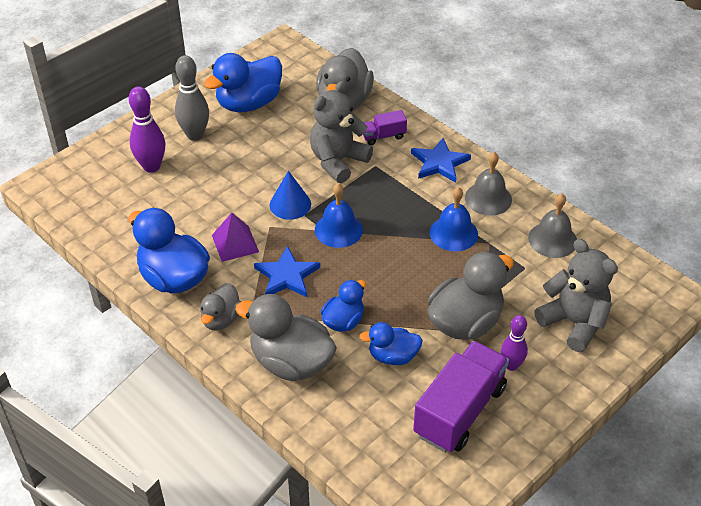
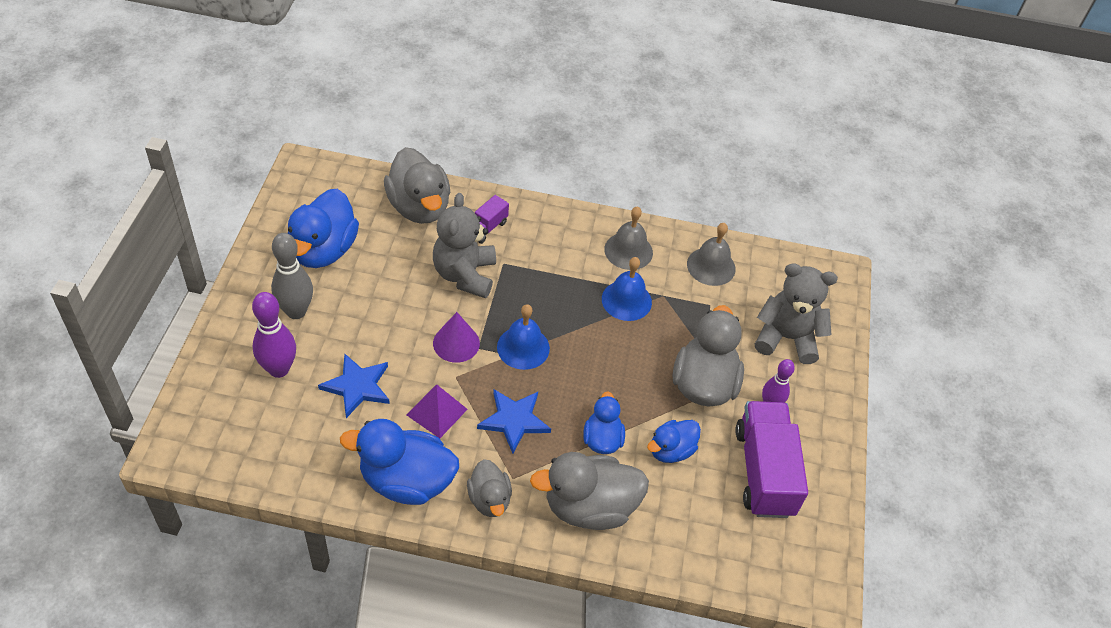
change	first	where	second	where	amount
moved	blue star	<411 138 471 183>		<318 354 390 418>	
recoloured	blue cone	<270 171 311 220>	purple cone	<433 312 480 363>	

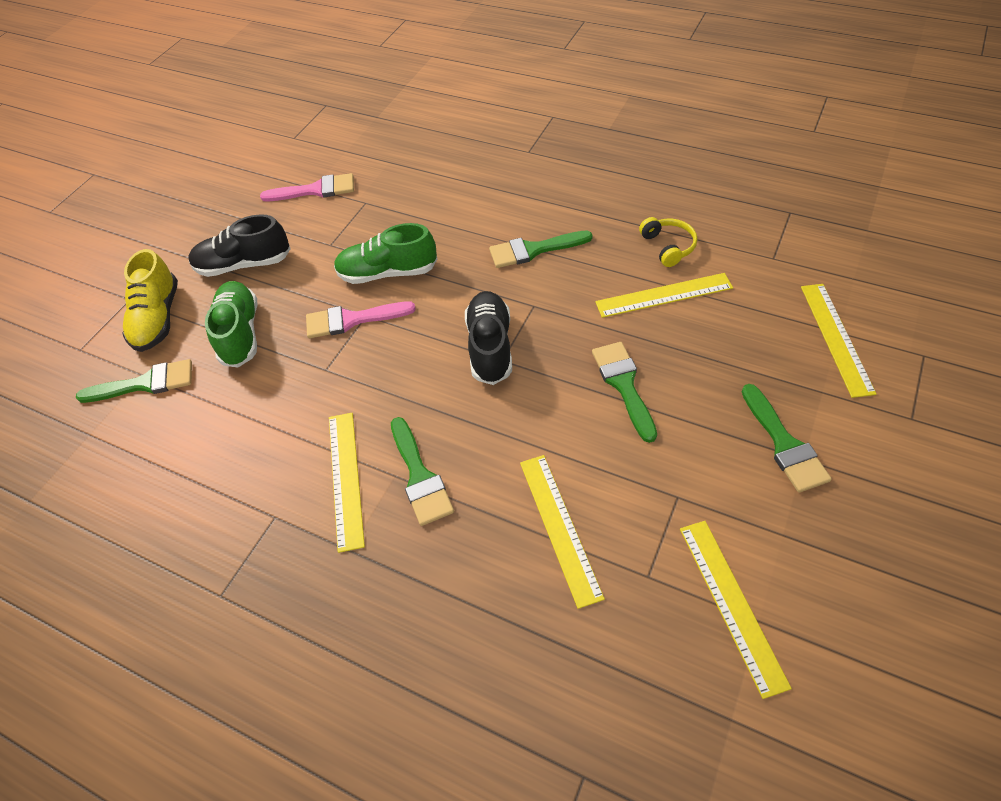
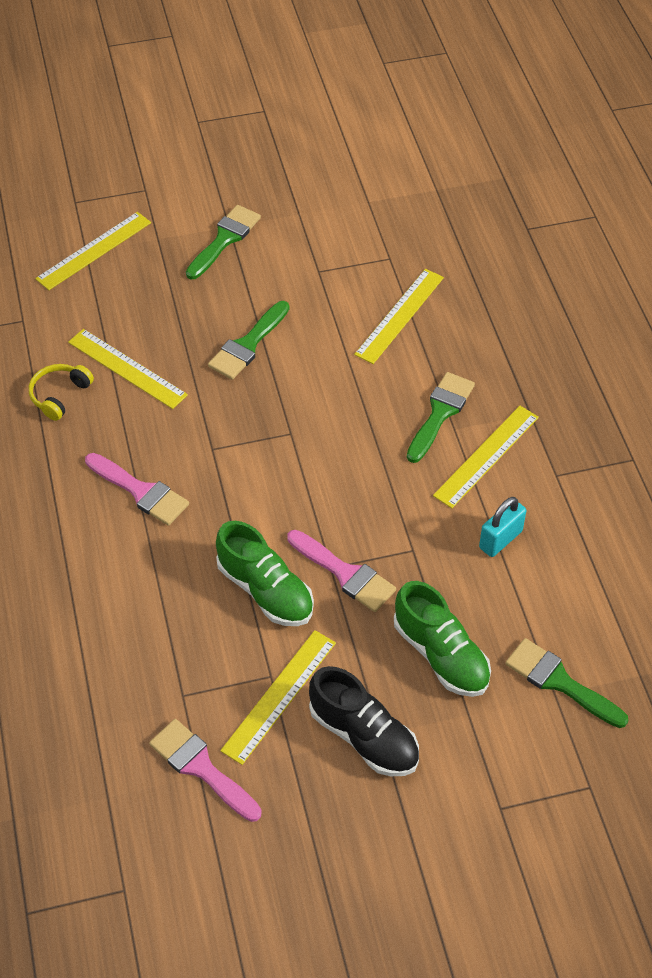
change	first	where	second	where	amount
recoloured	green brush	<489 231 593 268>	pink brush	<85 453 189 526>	
moved	yellow ruler	<680 521 792 699>		<220 630 336 765>	
turned	green shoe	<205 281 257 367>		<394 581 491 697>	75 degrees counterclockwise
added			turquoise padlock	<479 497 526 557>	
removed	yellow shoe	<122 249 178 352>			
removed	black shoe	<465 291 512 385>			

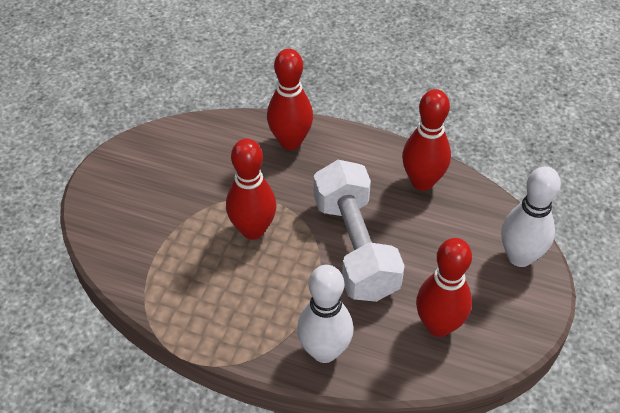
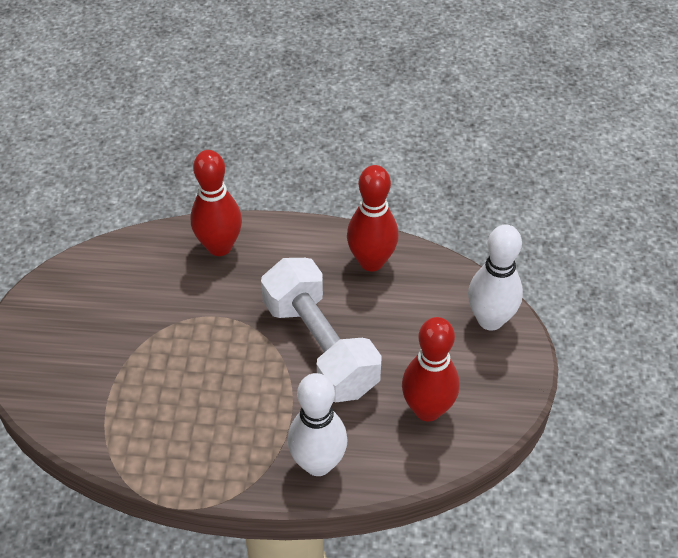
change	first	where	second	where	amount
removed	red bowling pin	<226 139 277 240>			

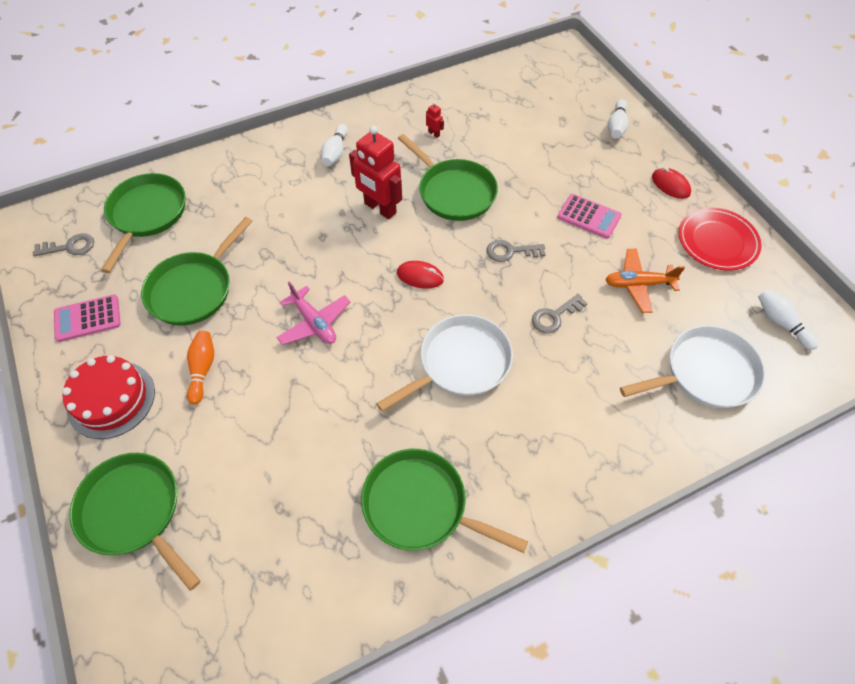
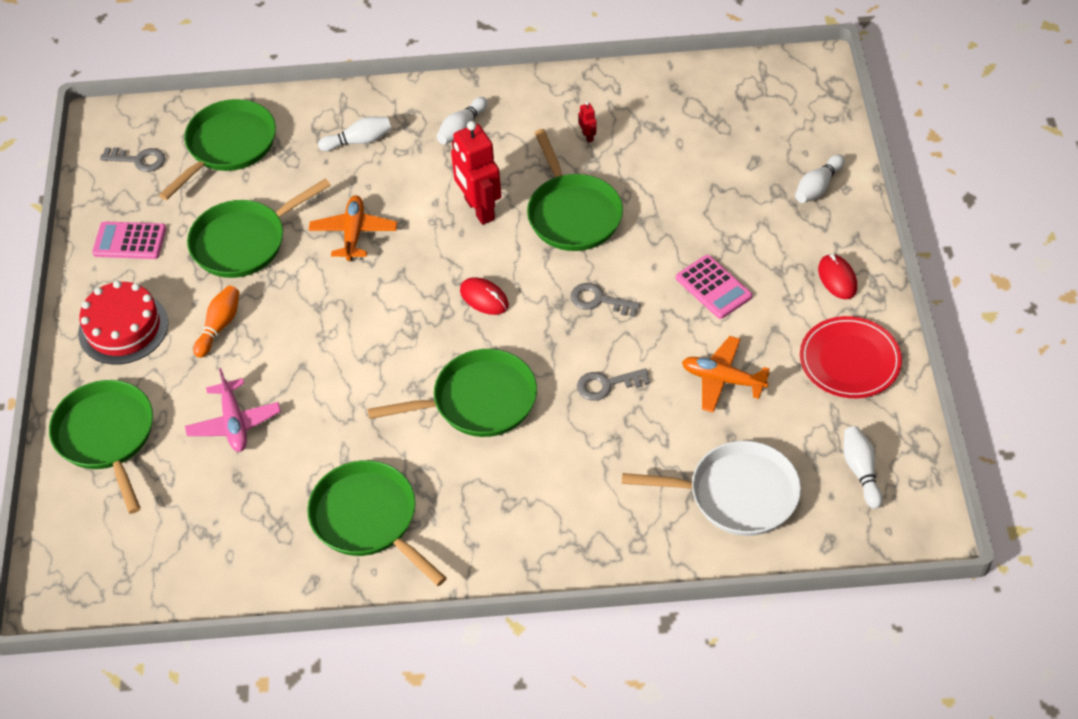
change	first	where	second	where	amount
moved	pink plane	<276 281 351 345>		<185 368 281 452>	
added			orange plane	<309 196 397 261>	
added			white bowling pin	<318 117 392 151>	
recoloured	white pan	<376 314 513 412>	green pan	<367 349 537 437>	

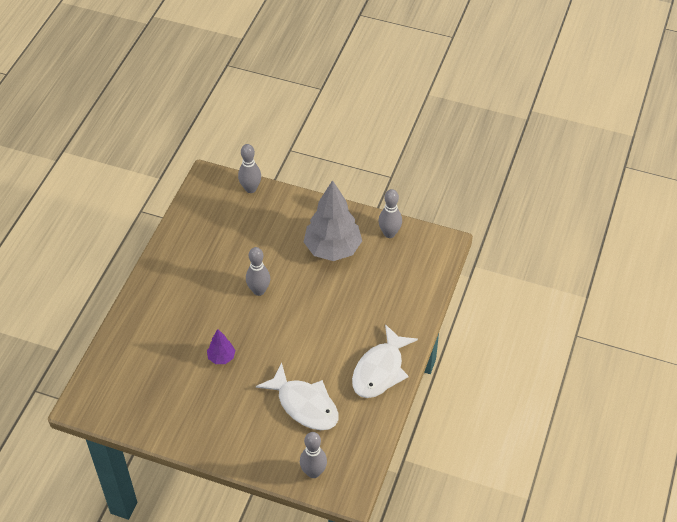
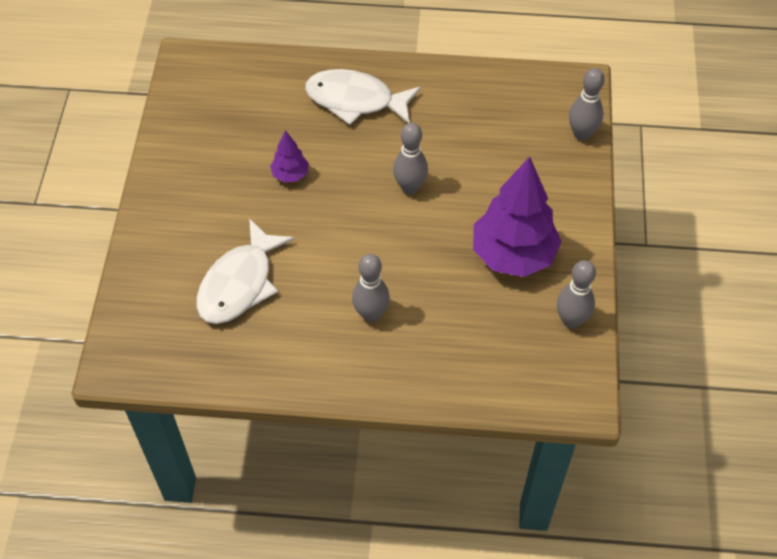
change	first	where	second	where	amount
moved	white fish	<352 324 418 398>		<305 69 421 125>	
moved	grey bowling pin	<300 432 327 478>		<352 254 390 322>	
recoloured	grey tree	<304 180 362 261>	purple tree	<473 156 562 277>	

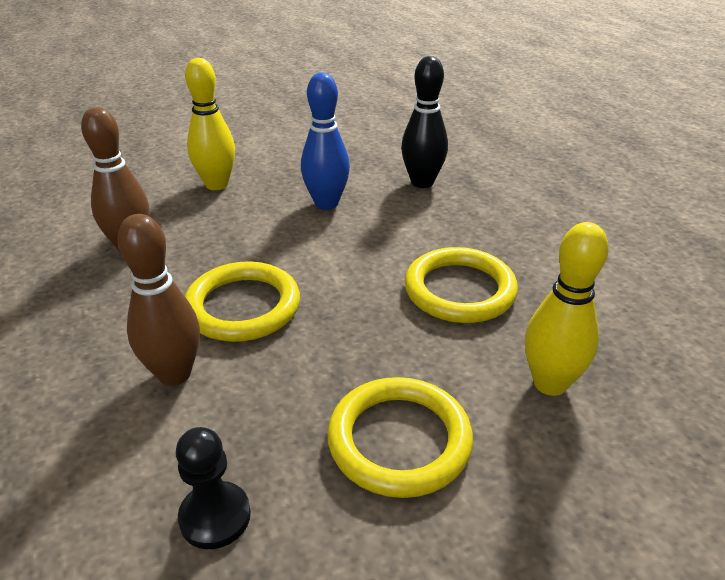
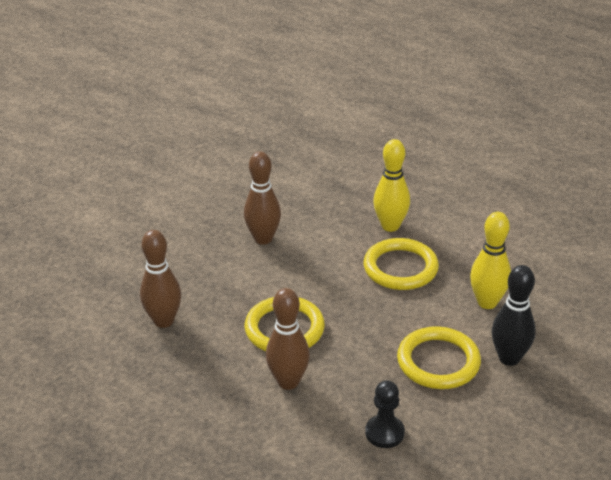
change	first	where	second	where	amount
recoloured	blue bowling pin	<301 73 350 210>	brown bowling pin	<244 151 281 245>	
moved	yellow bowling pin	<185 58 235 190>		<373 139 410 232>	
moved	black bowling pin	<401 56 448 188>		<492 265 536 366>	

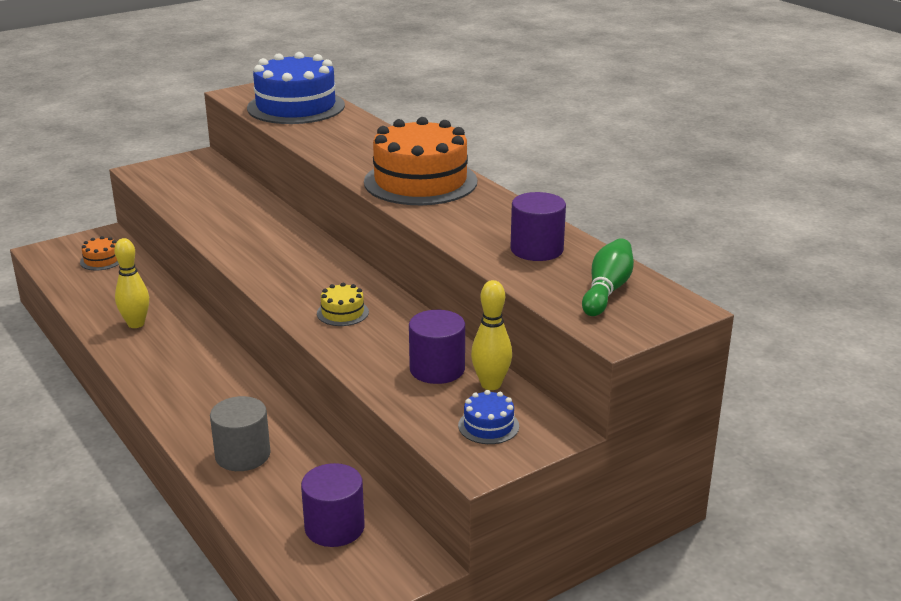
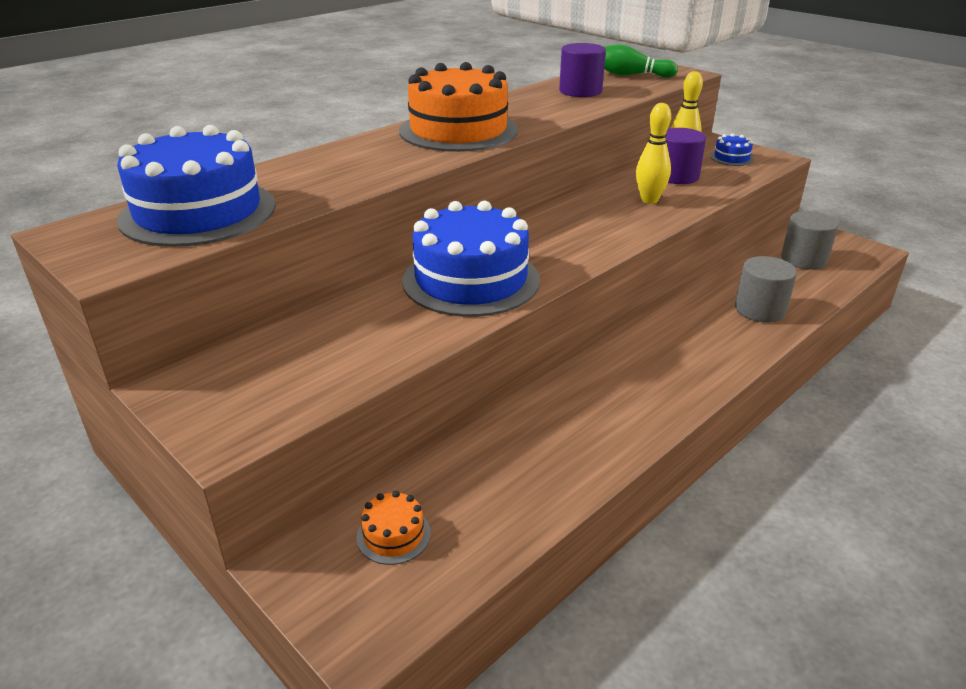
change	first	where	second	where	amount
added			blue cake	<402 201 540 317>	
moved	yellow bowling pin	<114 238 149 328>		<636 103 671 204>	
recoloured	purple cylinder	<301 463 365 547>	grey cylinder	<781 211 838 270>	
removed	yellow cake	<317 283 369 326>			

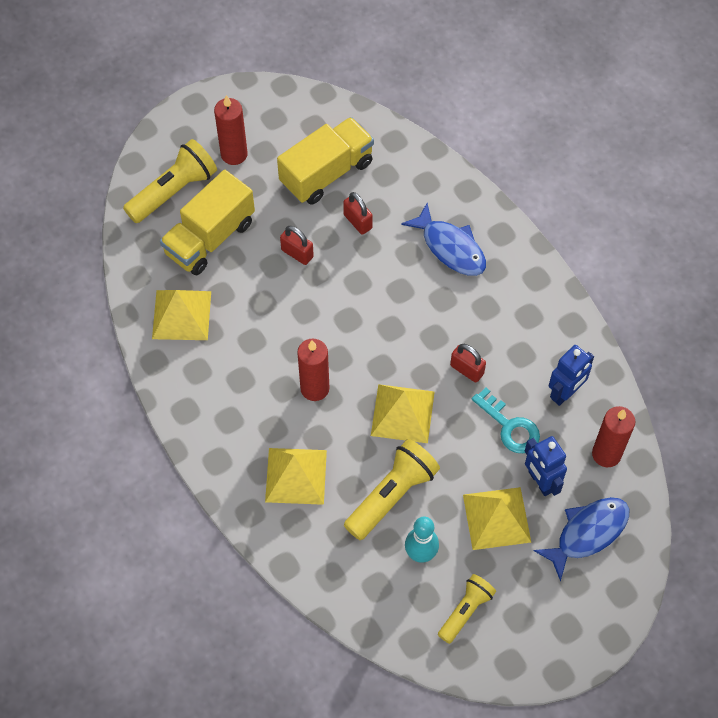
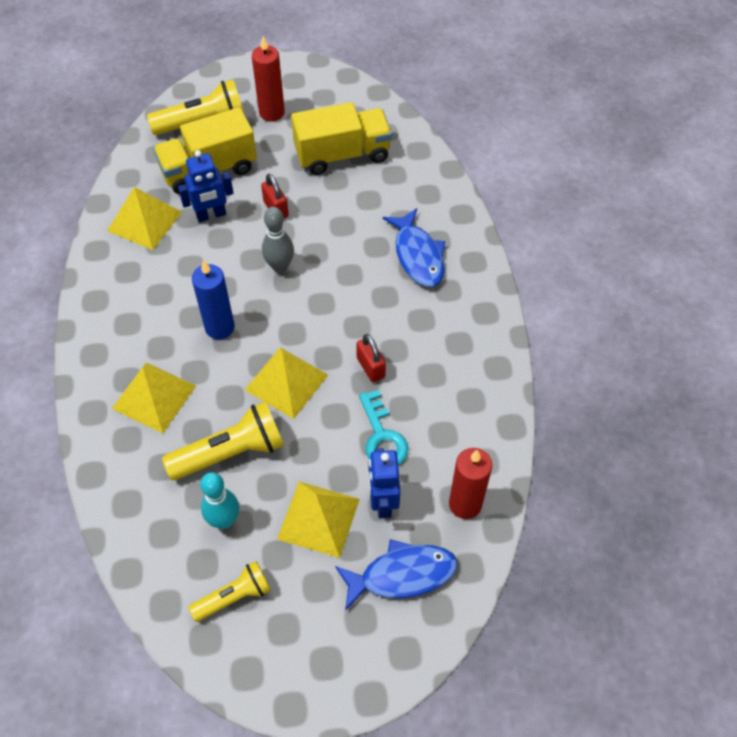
change	first	where	second	where	amount
moved	blue robot	<549 345 594 406>		<178 150 234 222>	
recoloured	red candle	<297 339 329 401>	blue candle	<192 260 235 339>	
added			grey bowling pin	<262 207 294 273>	
removed	red padlock	<343 192 373 235>			

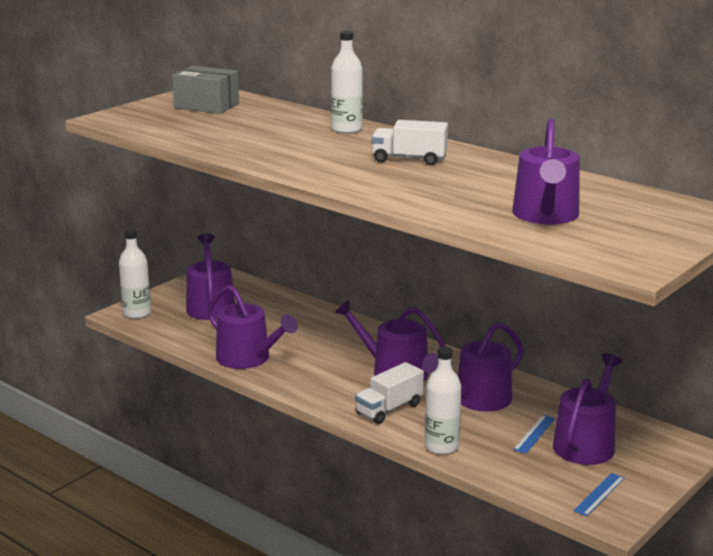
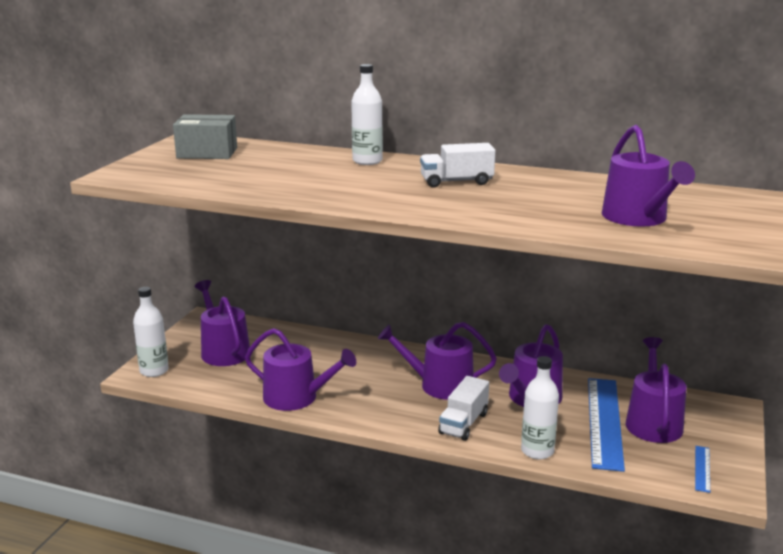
change	first	where	second	where	amount
resized	blue ruler	<513 415 555 454>		<588 378 625 472>	x2.30

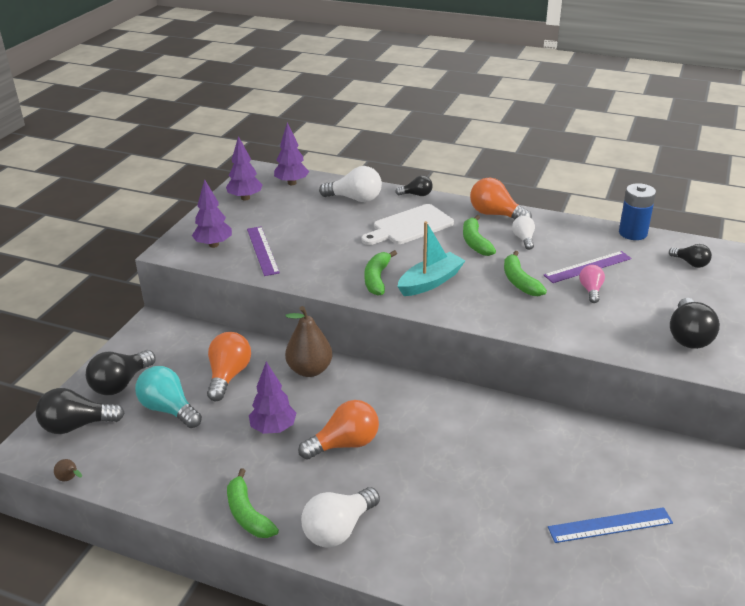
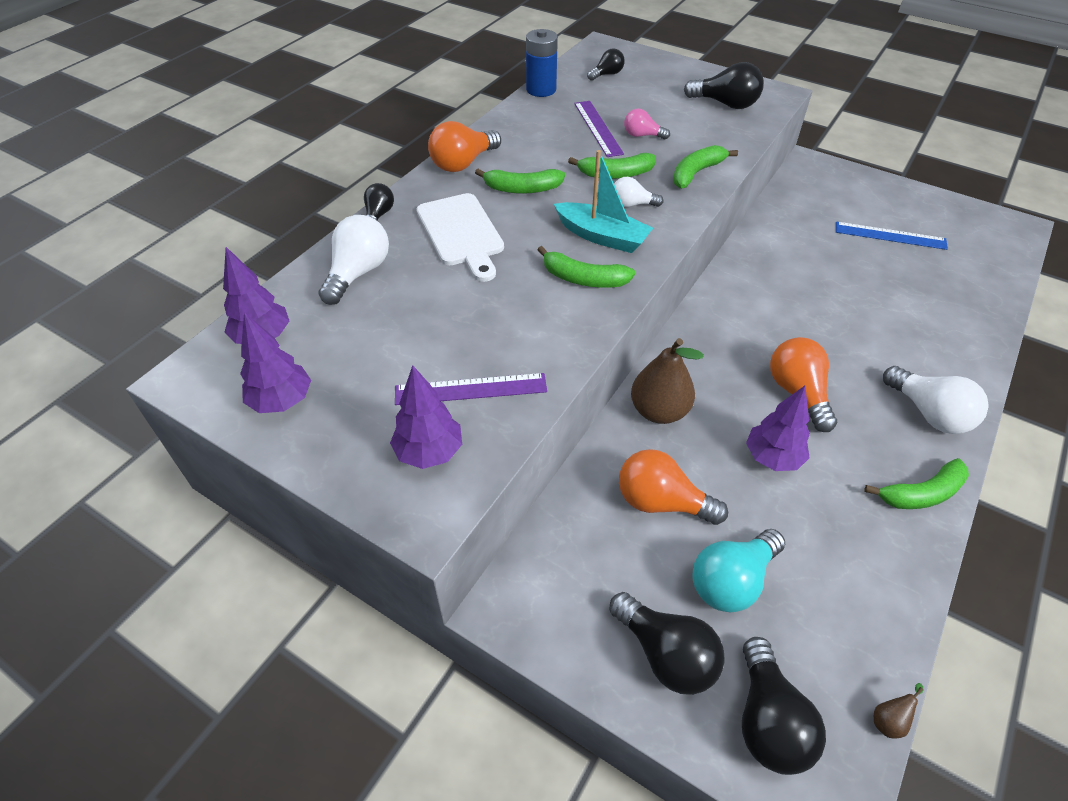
change	first	where	second	where	amount
turned	turquoise boat	<397 221 466 296>		<554 150 653 253>	150 degrees clockwise
moved	white light bulb	<512 216 535 250>		<614 177 663 207>	
added			green banana	<673 145 738 188>	
turned	blue ruler	<548 507 673 543>		<836 222 948 250>	75 degrees counterclockwise

